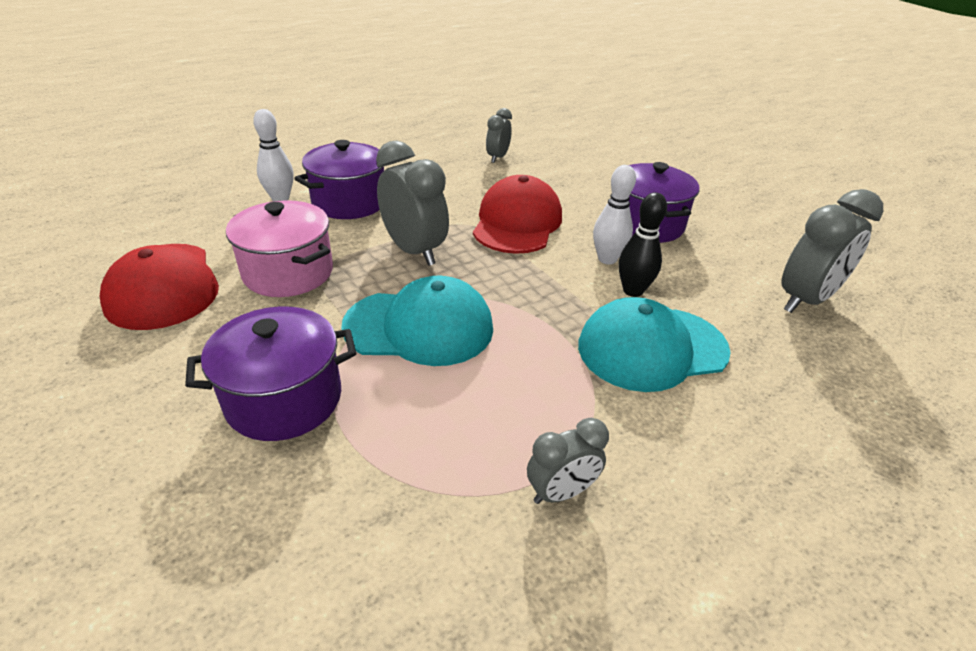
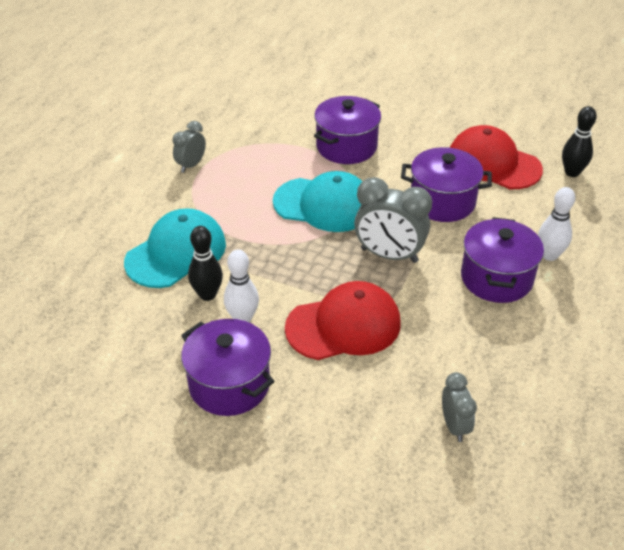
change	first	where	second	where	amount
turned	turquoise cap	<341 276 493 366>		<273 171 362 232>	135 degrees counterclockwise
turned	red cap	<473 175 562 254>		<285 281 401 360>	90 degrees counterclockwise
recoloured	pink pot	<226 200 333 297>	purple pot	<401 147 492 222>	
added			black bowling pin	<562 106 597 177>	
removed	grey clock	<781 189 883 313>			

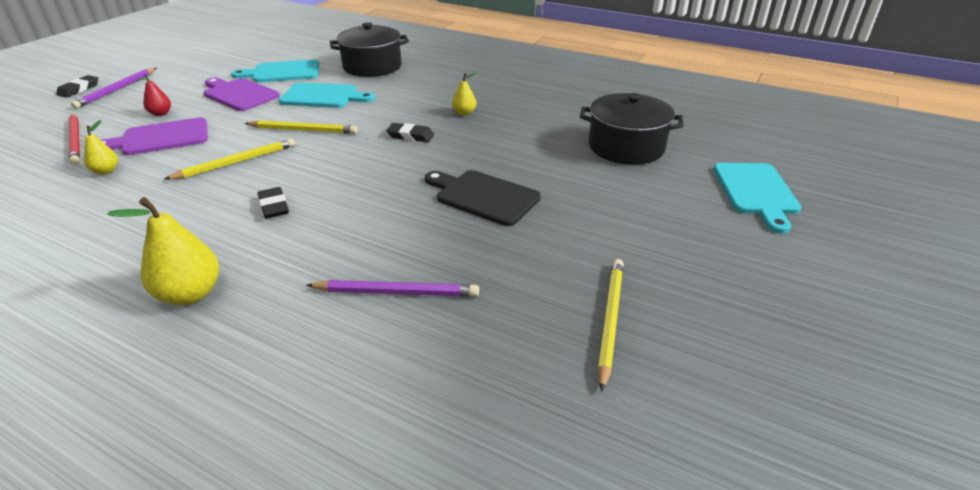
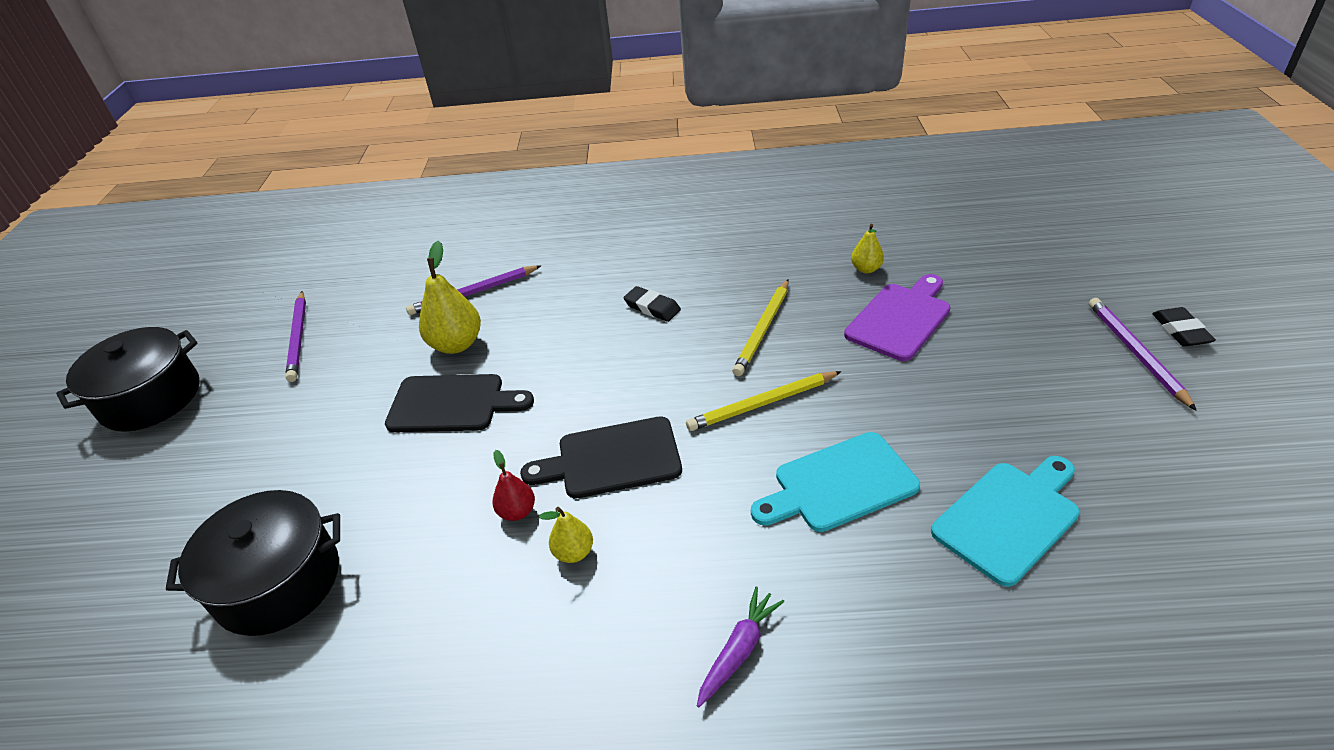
change	first	where	second	where	amount
moved	black pot	<330 23 409 77>		<56 327 200 432>	
recoloured	yellow pencil	<597 259 624 392>	purple pencil	<285 291 306 382>	
moved	yellow pear	<108 197 219 305>		<419 241 481 354>	
moved	red pear	<138 74 171 116>		<492 450 535 521>	
replaced	black eraser	<386 123 434 142>	black cutting board	<520 416 682 499>	
added			purple carrot	<697 587 784 707>	
removed	red pencil	<69 113 80 165>			
removed	purple cutting board	<204 78 280 111>			
removed	turquoise cutting board	<713 163 802 234>			

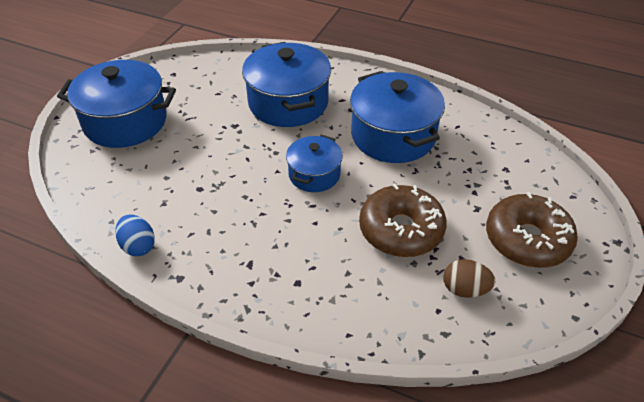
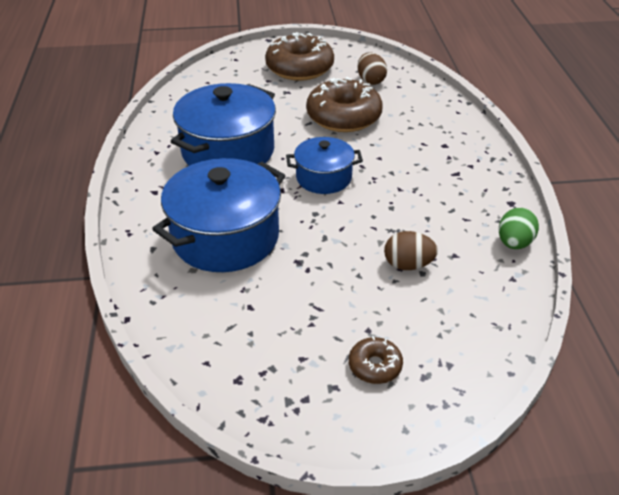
change	first	where	second	where	amount
replaced	blue pot	<57 60 176 148>	brown donut	<349 336 403 384>	
added			brown egg	<384 231 438 270>	
recoloured	blue egg	<115 215 155 256>	green egg	<499 208 539 249>	

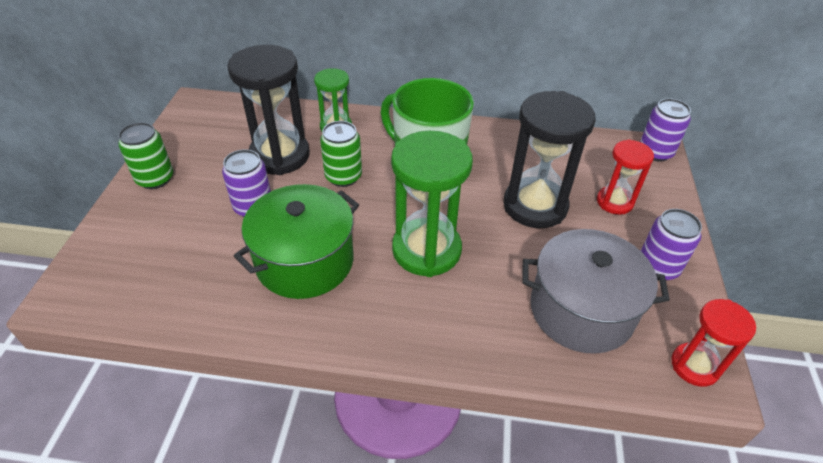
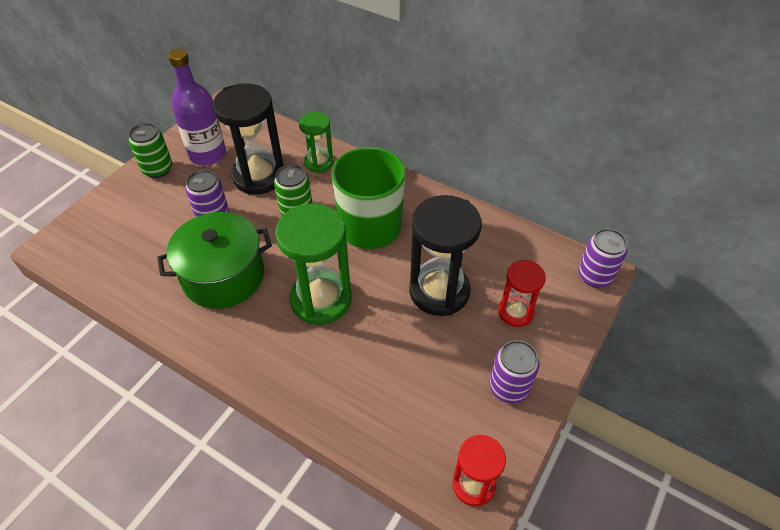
change	first	where	second	where	amount
added			purple bottle	<168 49 226 165>	
removed	grey pot	<522 229 670 354>			

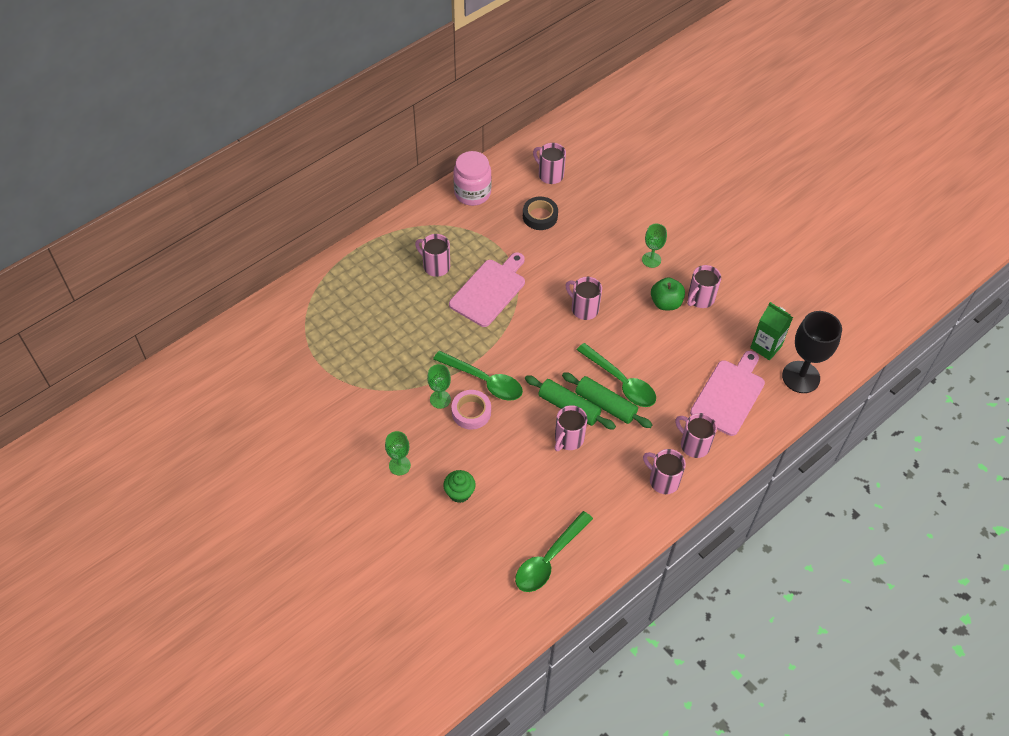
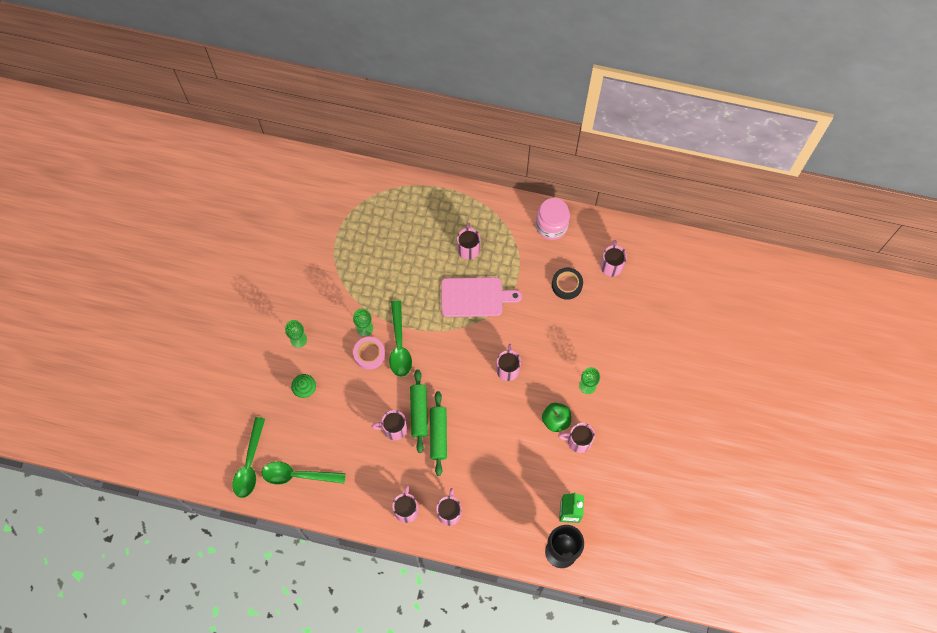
change	first	where	second	where	amount
moved	green spoon	<577 343 656 407>		<232 417 265 498>	
removed	pink cutting board	<690 351 765 436>			

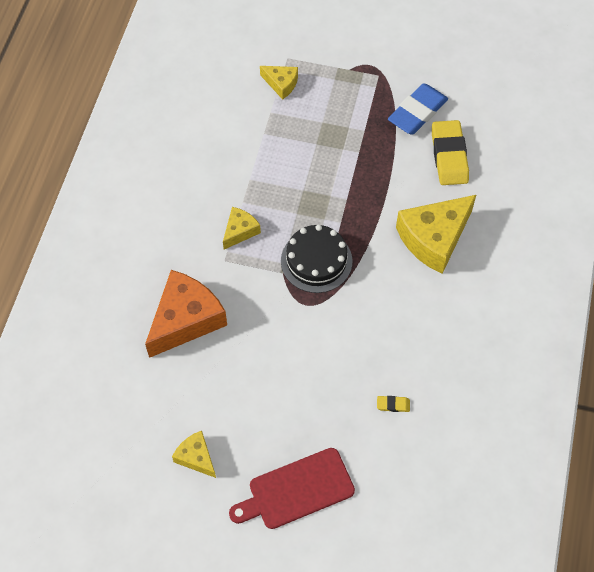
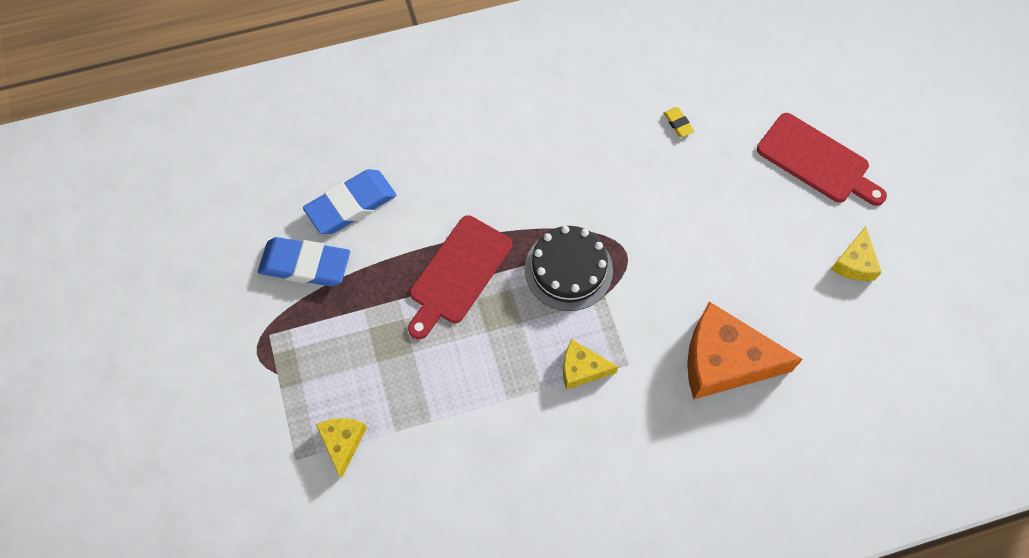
change	first	where	second	where	amount
recoloured	yellow eraser	<432 120 469 185>	blue eraser	<303 169 396 234>	
added			red cutting board	<408 215 512 339>	
removed	yellow cheese	<396 195 476 274>			

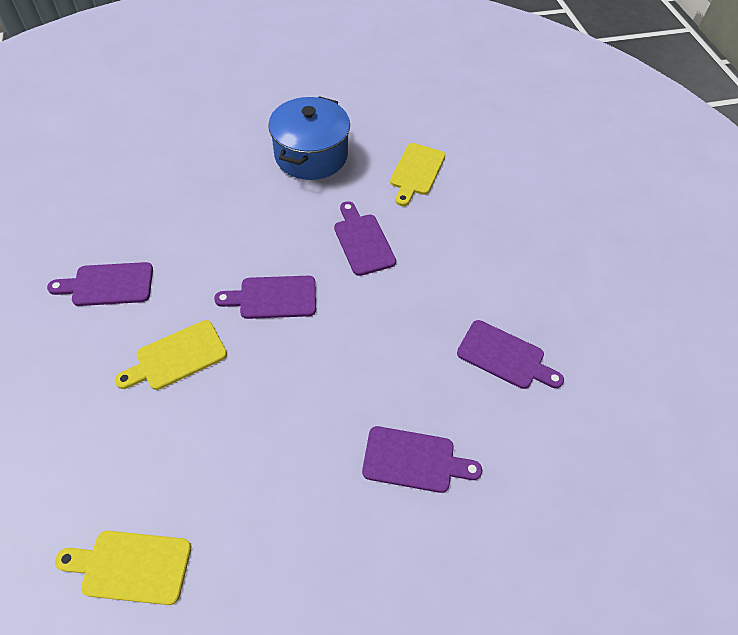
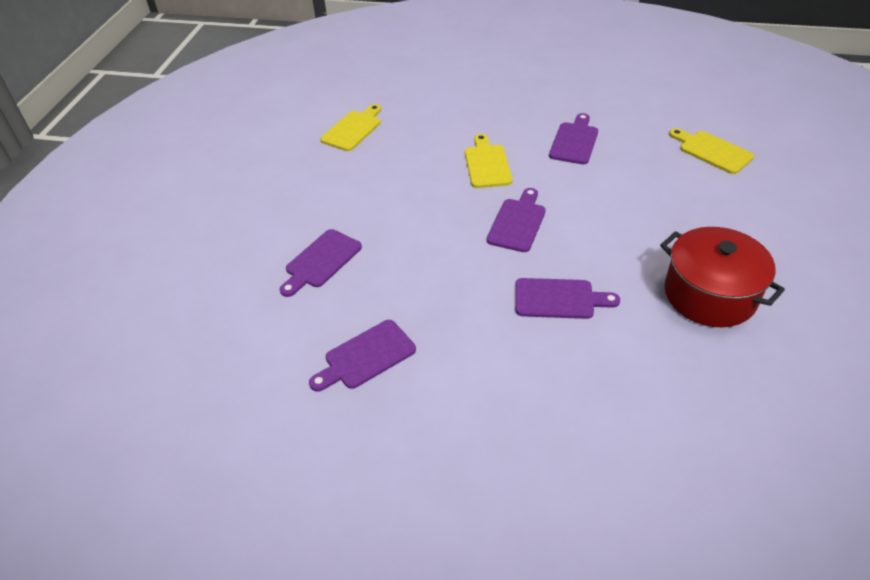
change	first	where	second	where	amount
recoloured	blue pot	<268 96 350 180>	red pot	<660 227 785 327>	
moved	yellow cutting board	<390 143 445 206>		<669 128 754 174>	

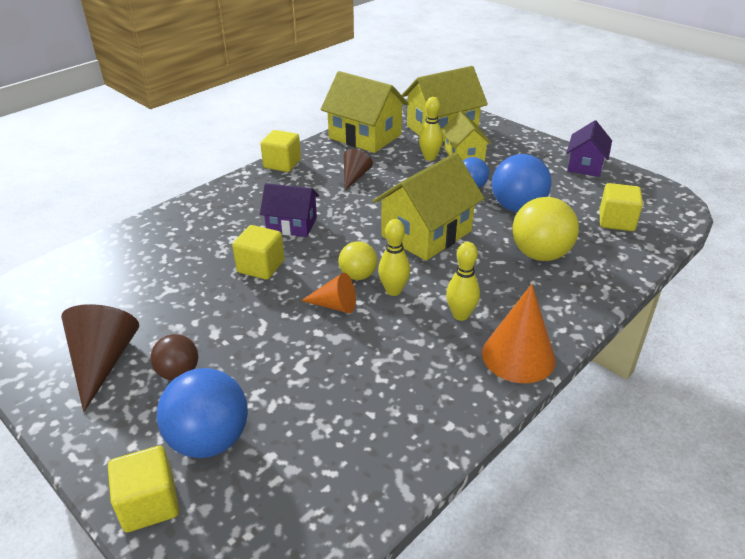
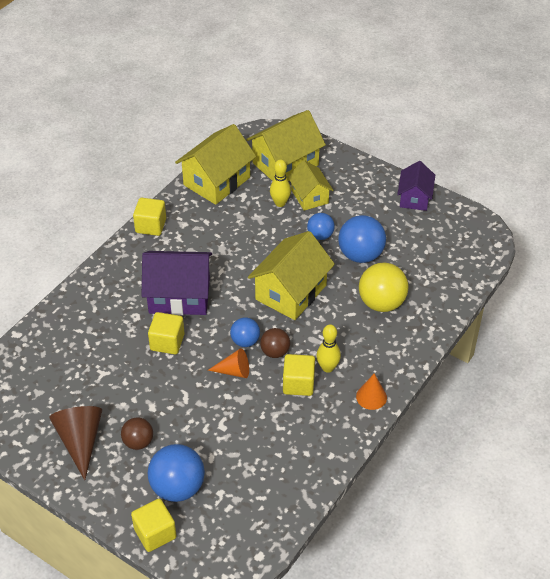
change	first	where	second	where	amount
resized	purple house	<260 183 319 237>		<142 251 212 315>	x1.64
turned	yellow house	<321 71 409 153>		<175 124 256 205>	75 degrees counterclockwise
recoloured	yellow ball	<339 241 377 280>	blue ball	<230 318 260 347>	
replaced	yellow bowling pin	<378 219 410 296>	brown ball	<260 328 290 358>	
moved	yellow cube	<599 183 643 231>		<283 354 315 396>	
resized	orange cone	<482 284 555 383>		<356 373 387 410>	x0.61
removed	brown cone	<344 149 373 190>			

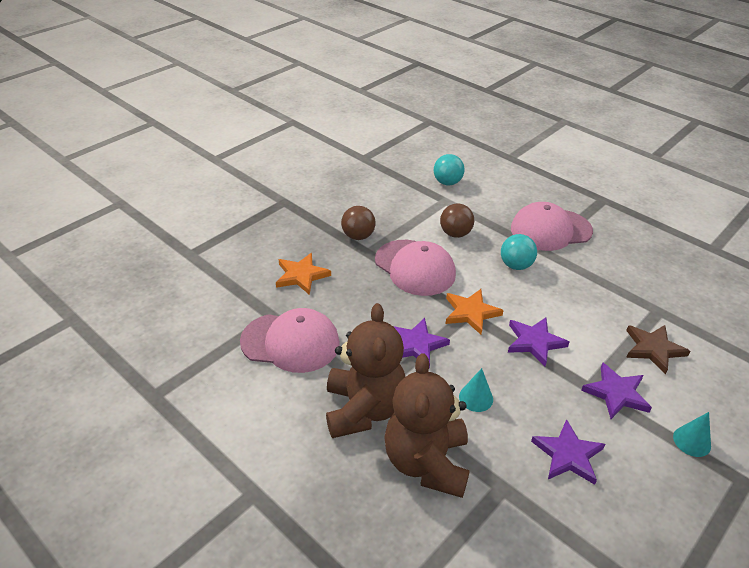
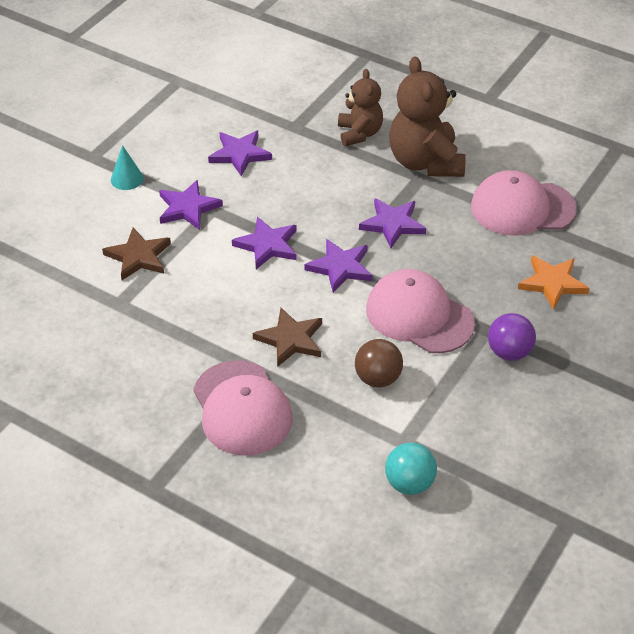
change	first	where	second	where	amount
turned	pink cap	<511 202 593 251>		<193 360 293 455>	90 degrees clockwise
replaced	turquoise ball	<501 234 537 270>	brown star	<253 308 322 367>	
recoloured	orange star	<446 289 504 335>	purple star	<304 239 373 293>	
resized	brown teddy bear	<384 353 470 498>		<338 69 383 146>	x0.62
recoloured	brown ball	<341 206 376 240>	purple ball	<488 313 536 361>	
removed	turquoise cone	<459 368 493 412>			

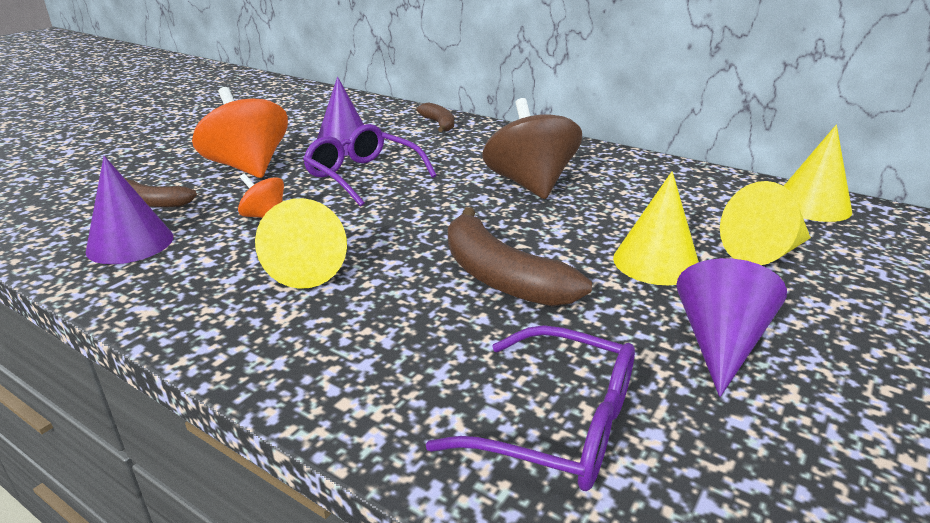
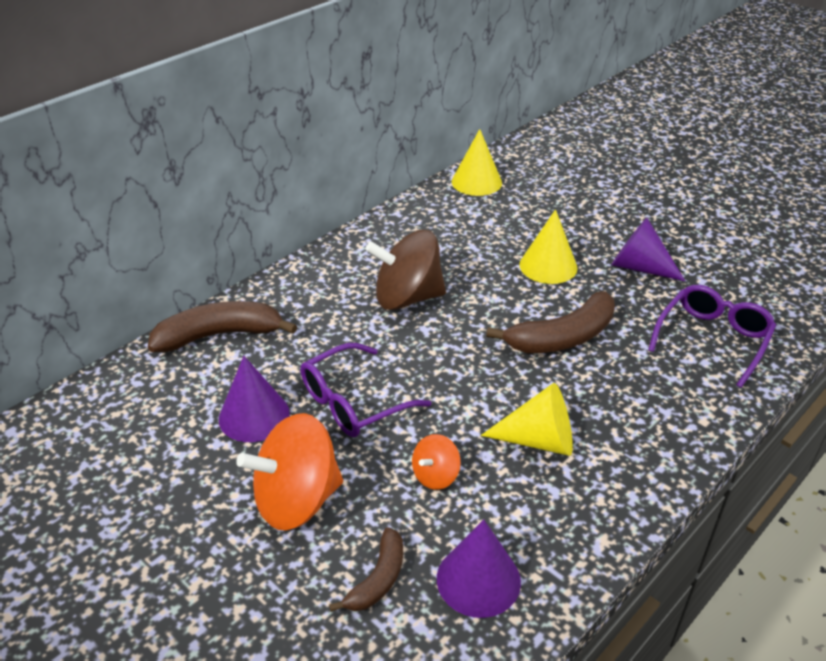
change	first	where	second	where	amount
resized	brown banana	<416 102 454 132>		<148 301 297 352>	x1.72
removed	yellow cone	<720 181 811 265>			

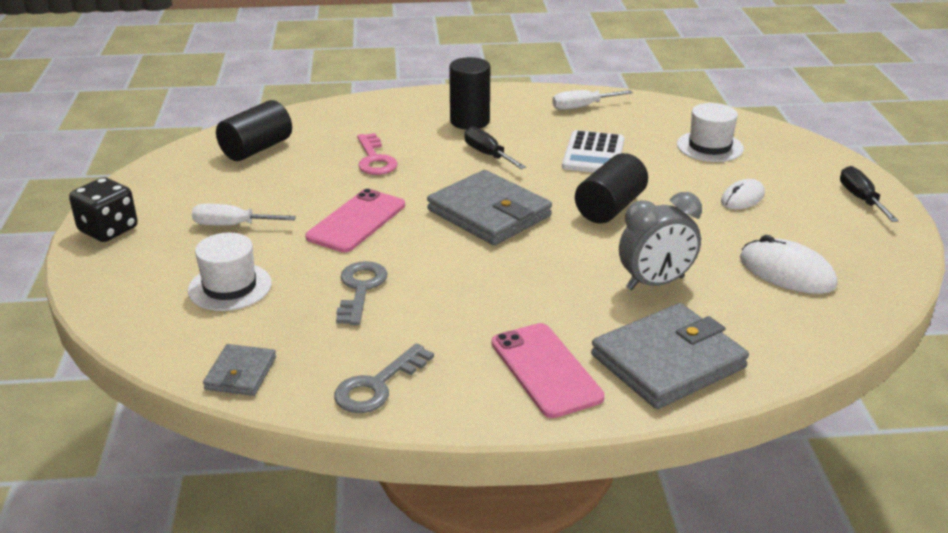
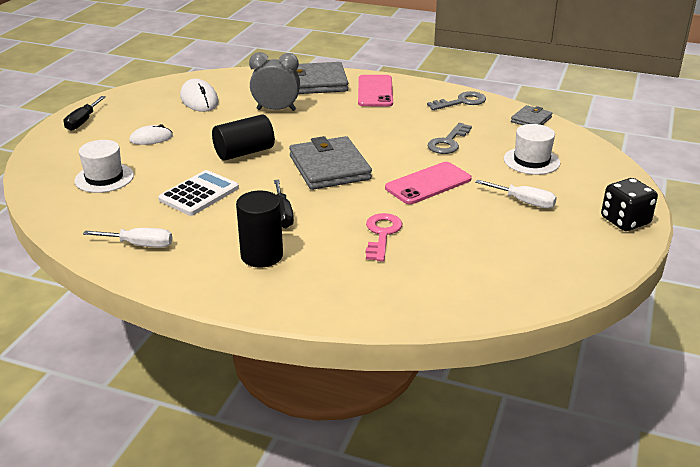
change	first	where	second	where	amount
removed	black cylinder	<216 100 292 161>			

